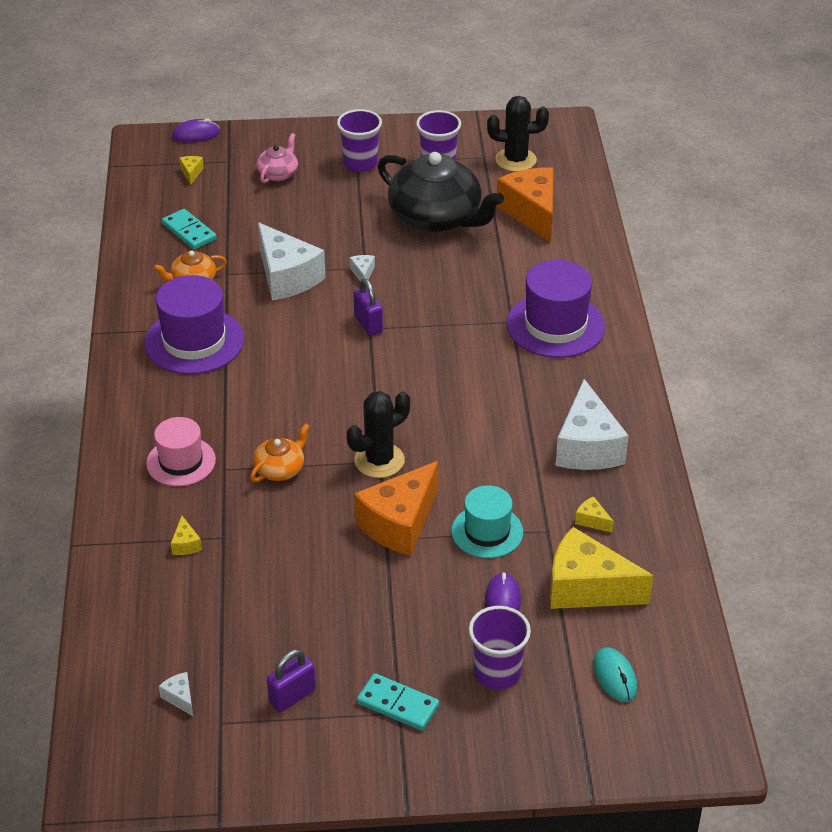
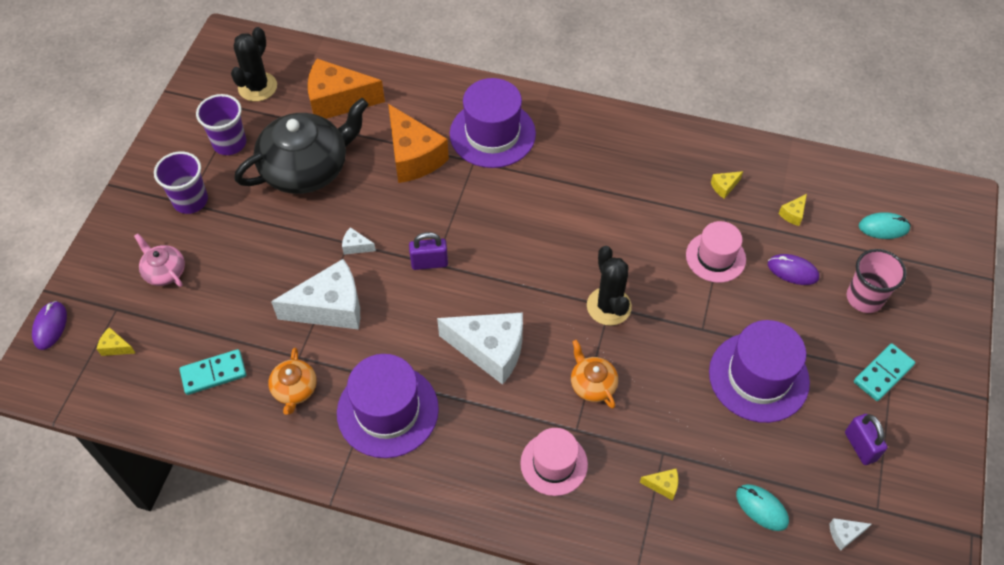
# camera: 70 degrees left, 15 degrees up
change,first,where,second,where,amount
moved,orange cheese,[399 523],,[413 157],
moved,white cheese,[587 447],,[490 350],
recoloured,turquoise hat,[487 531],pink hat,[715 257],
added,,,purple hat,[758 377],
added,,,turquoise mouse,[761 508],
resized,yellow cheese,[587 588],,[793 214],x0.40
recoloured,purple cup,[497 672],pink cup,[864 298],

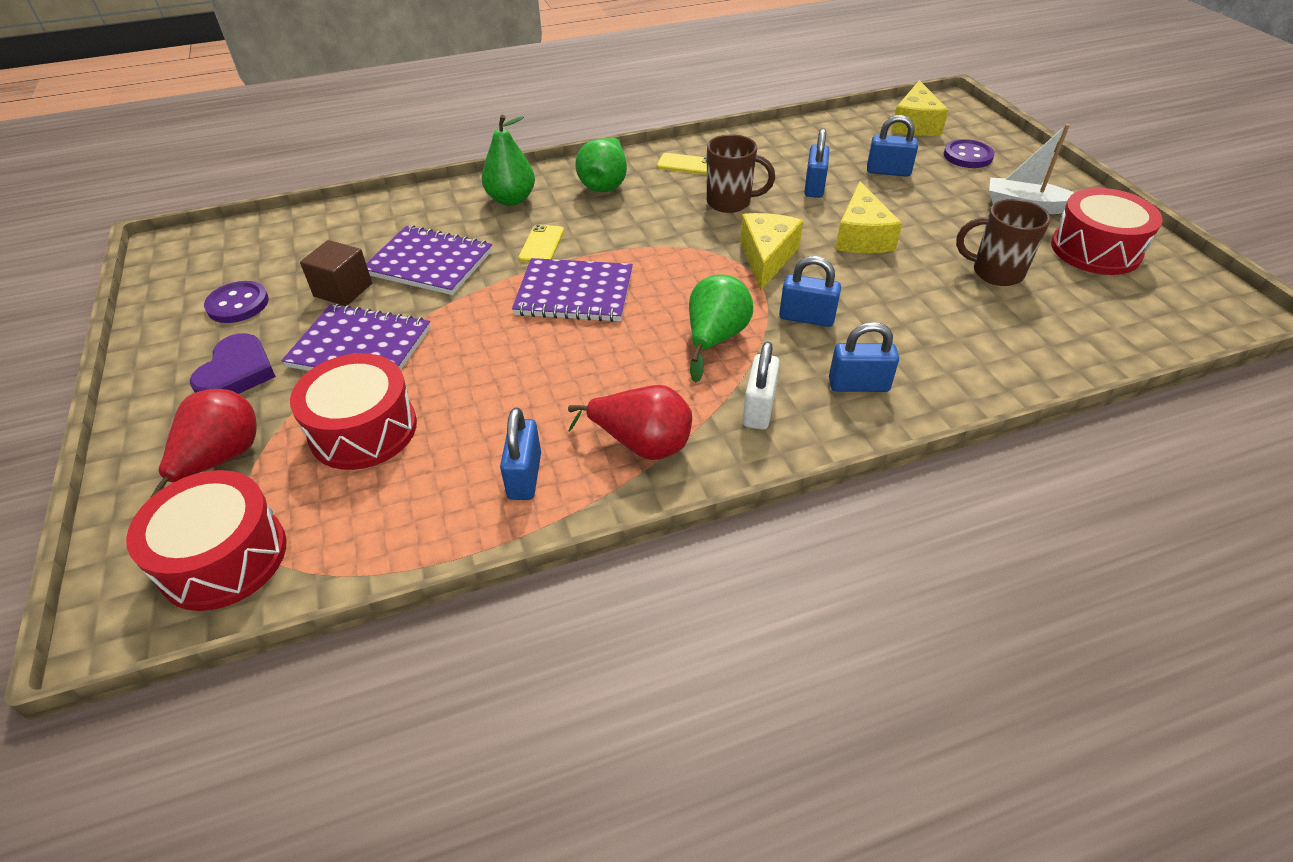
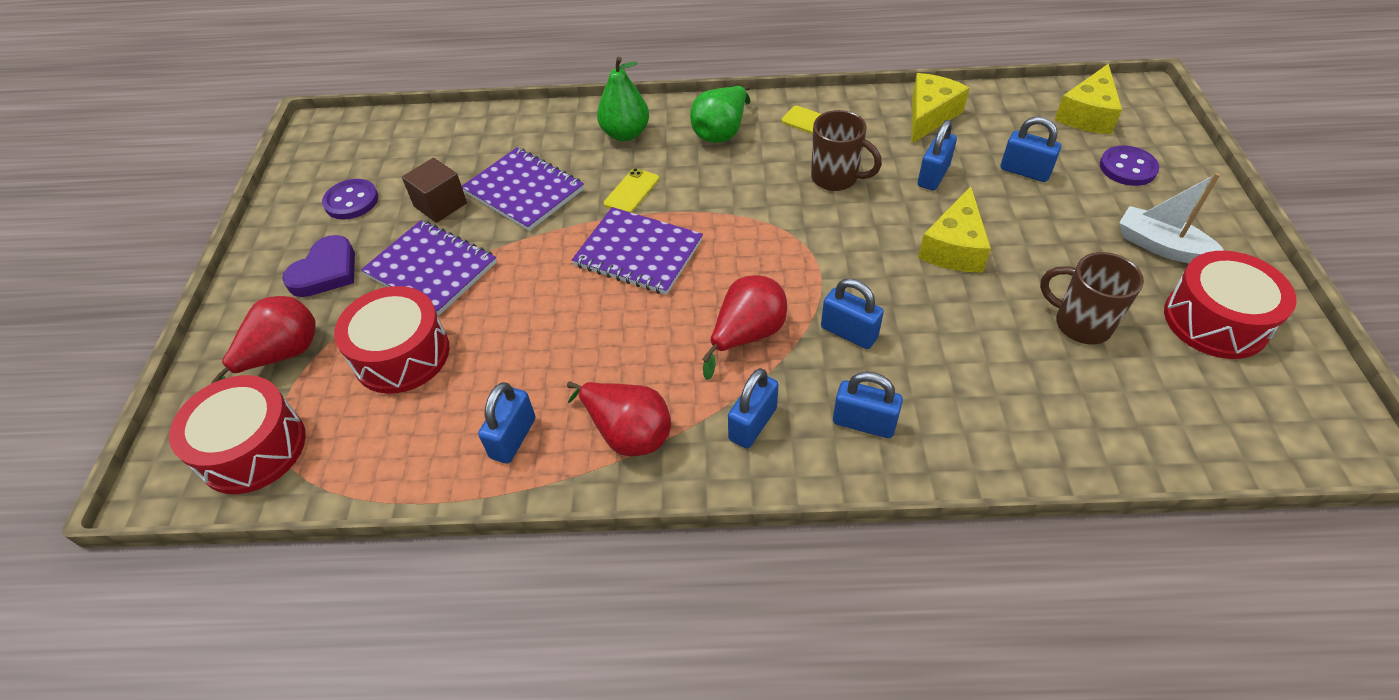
# camera: 20 degrees right, 5 degrees up
change,first,where,second,where,amount
recoloured,green pear,[715 339],red pear,[747 336],
recoloured,white padlock,[758 409],blue padlock,[752 424],
moved,yellow cheese,[766 257],,[929 116],

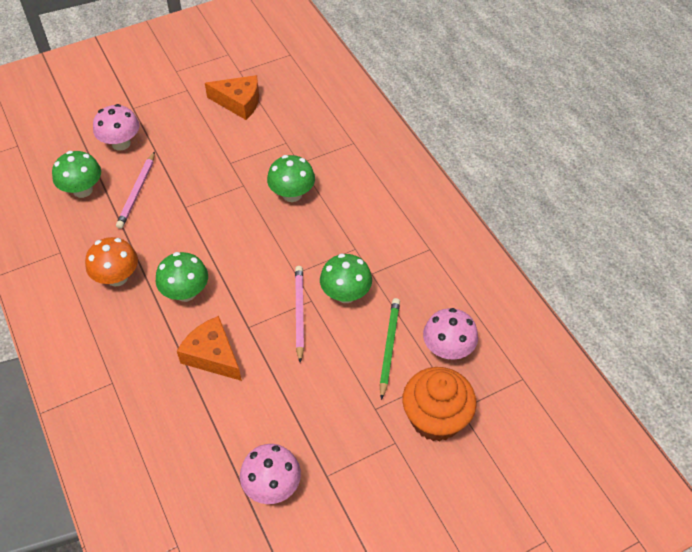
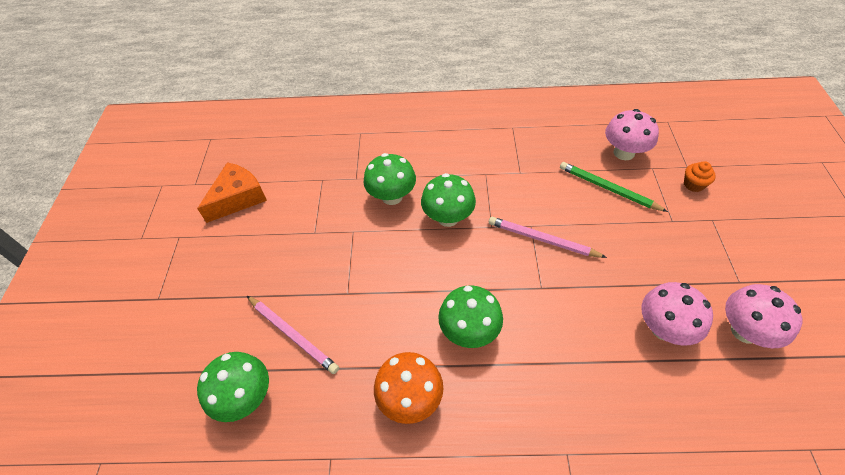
# camera: 60 degrees left, 0 degrees up
change,first,where,second,where,amount
moved,green mushroom,[346 294],,[448 217],
moved,pink mushroom,[121 143],,[664 328],
resized,orange cupcake,[435 418],,[693 184],x0.43
removed,orange cheese,[212 355],,,

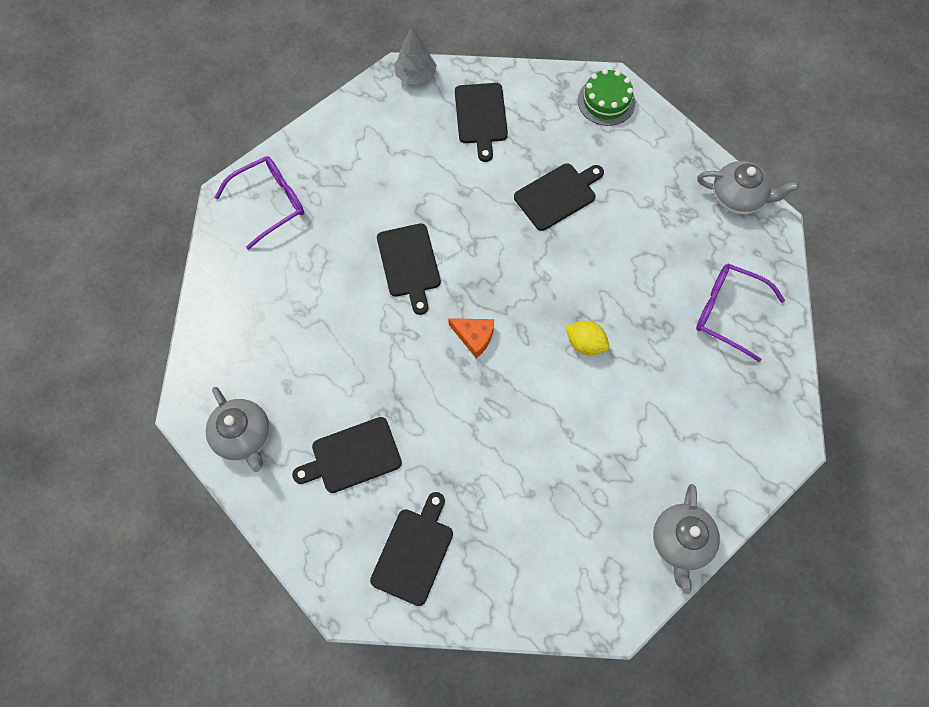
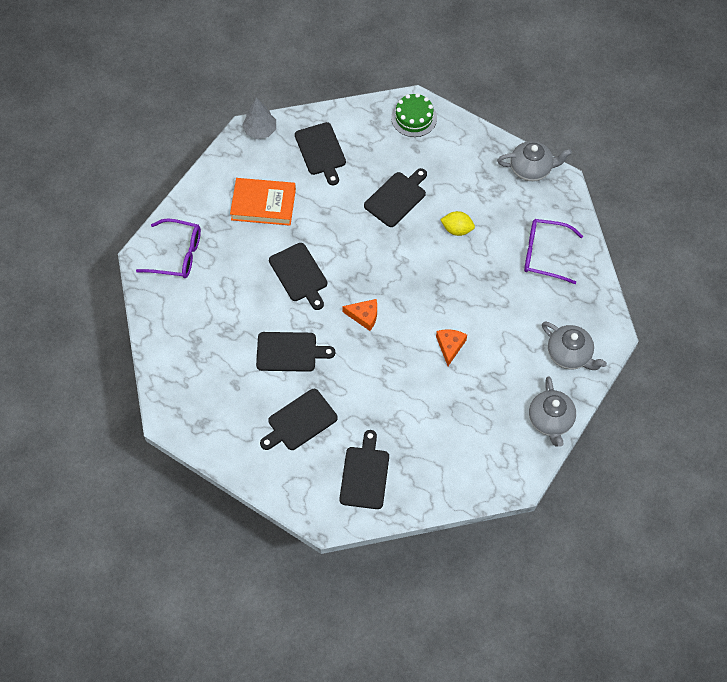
# camera: 15 degrees left, 5 degrees down
change,first,where,second,where,amount
turned,purple glasses,[269 203],,[177 254],60 degrees clockwise
added,,,orange book,[263 204],
added,,,black cutting board,[289 352],
added,,,orange cheese,[450 346],
moved,yellow lemon,[585 343],,[457 229],
moved,grey teapot,[244 436],,[569 354],

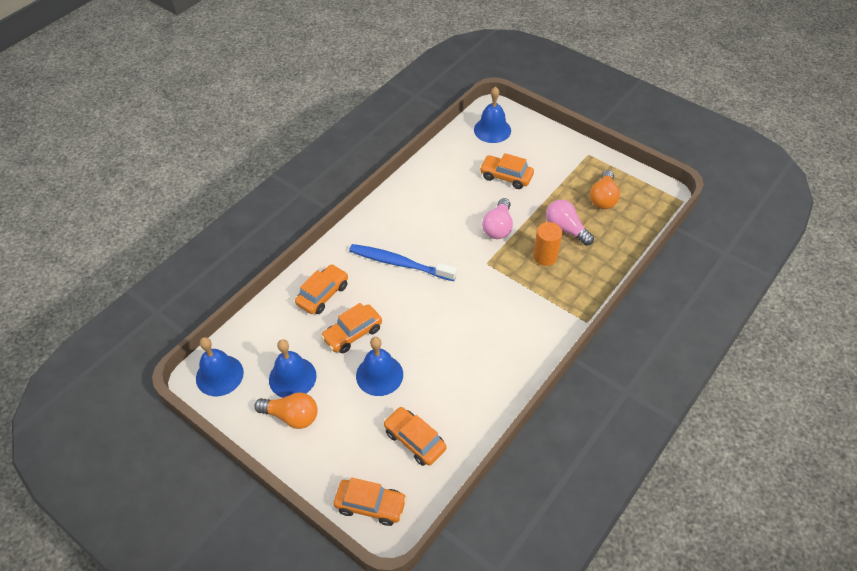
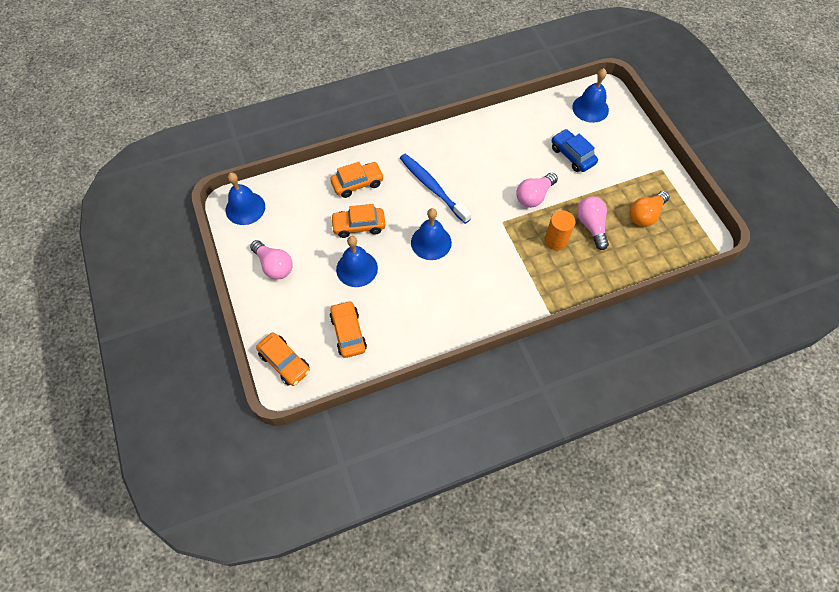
# camera: 30 degrees right, 10 degrees up
change,first,where,second,where,amount
recoloured,orange light bulb,[291 416],pink light bulb,[274 266],
moved,blue bell,[292 377],,[431 242],
recoloured,orange car,[506 176],blue car,[572 155],

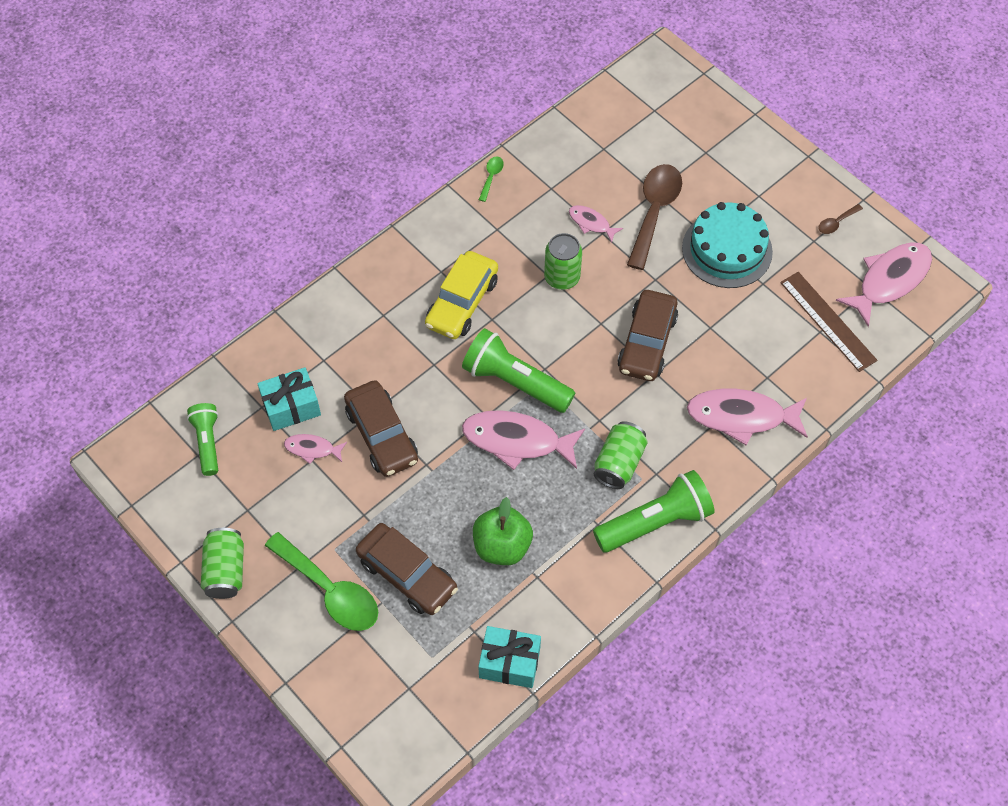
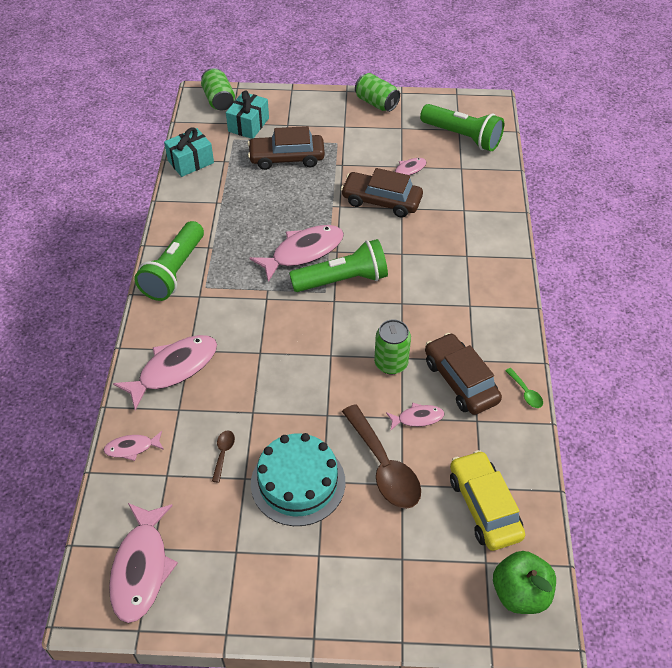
# camera: 135 degrees right, 10 degrees down
change,first,where,second,where,amount
added,,,pink fish,[132 448],
moved,green can,[619 463],,[219 100],
moved,brown spoon,[836 222],,[223 453],
moved,turquoise gift,[291 407],,[248 125],
resized,green flashlight,[207 442],,[462 137],x1.62
moved,brown car,[647 342],,[460 381],
moved,yellow car,[462 302],,[484 506],
moved,green apple,[502 546],,[520 593],
removed,green spoon,[330 590],,,
removed,brown ruler,[827 321],,,

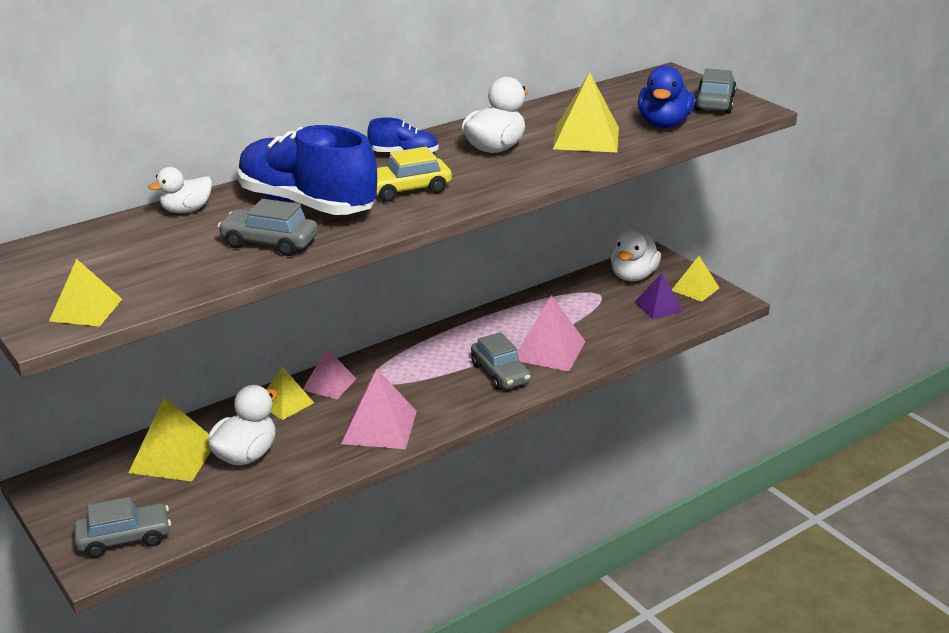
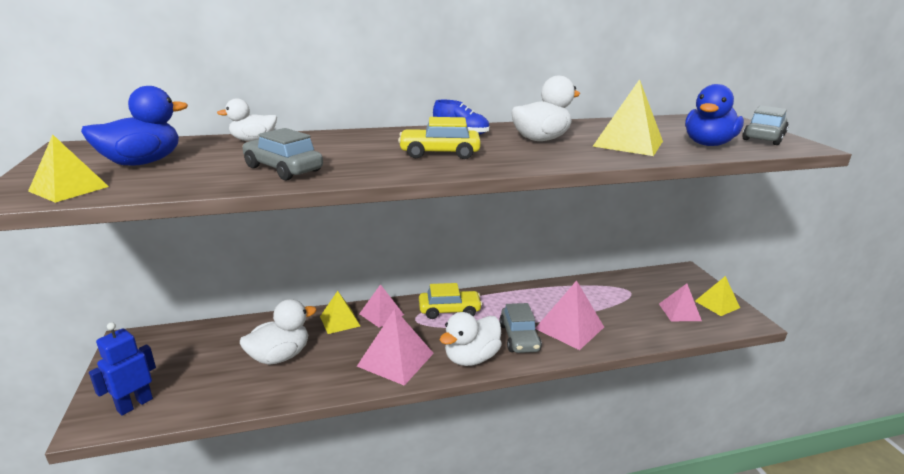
# camera: 20 degrees right, 5 degrees down
change,first,where,second,where,amount
added,,,blue duck,[142 162],
replaced,grey car,[124 538],blue robot,[134 404],
added,,,yellow car,[449 310],
moved,white duck,[633 276],,[471 358],
recoloured,purple pyramid,[659 306],pink pyramid,[679 312],
removed,yellow pyramid,[173 456],,,
removed,blue shoe,[307 204],,,

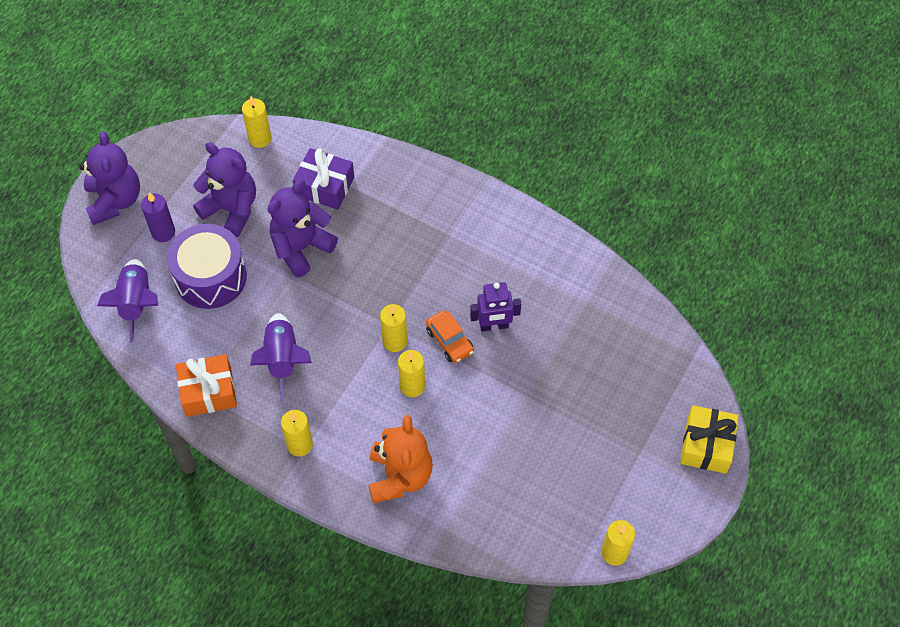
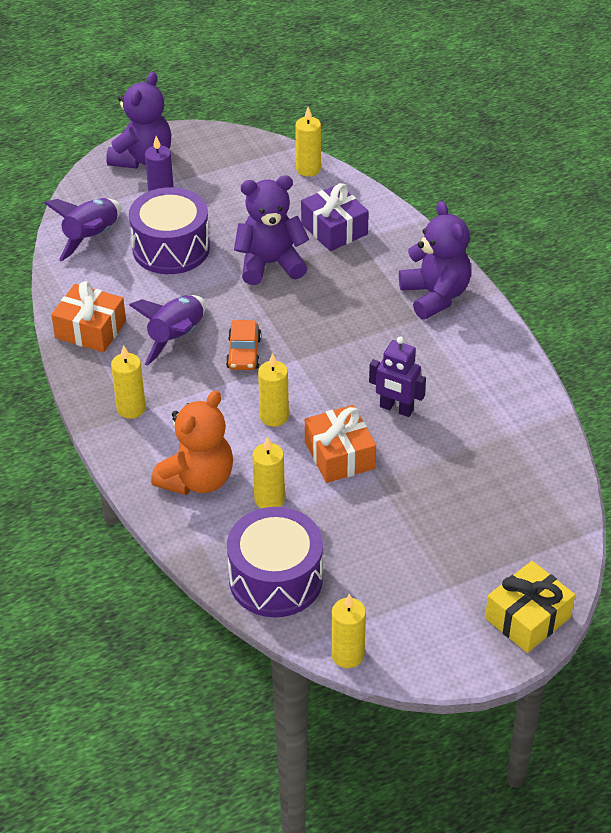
# camera: 35 degrees right, 15 degrees down
change,first,where,second,where,amount
moved,orange car,[449 341],,[244 353],
added,,,purple drum,[275 579],
moved,yellow candle,[395 341],,[269 499],
added,,,orange gift,[339 455],
moved,purple teddy bear,[231 209],,[435 296],

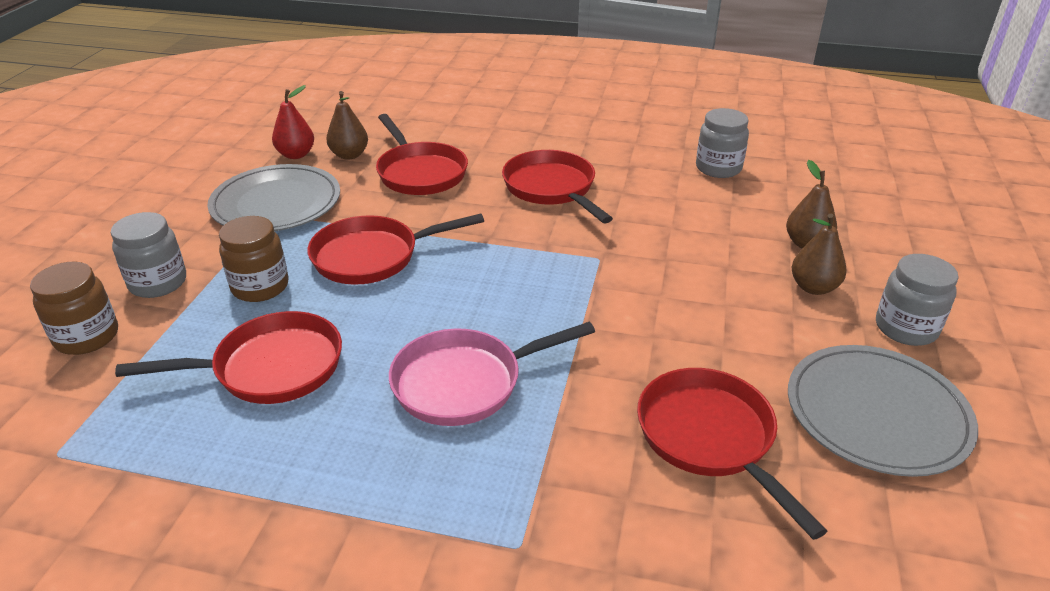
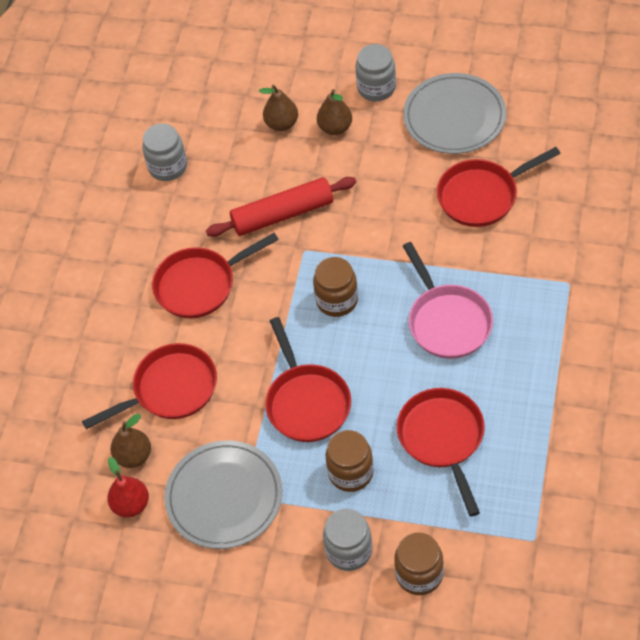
# camera: 85 degrees left, 20 degrees up
change,first,where,second,where,amount
added,,,red rolling pin,[283 214],
added,,,brown jar,[337 300],

